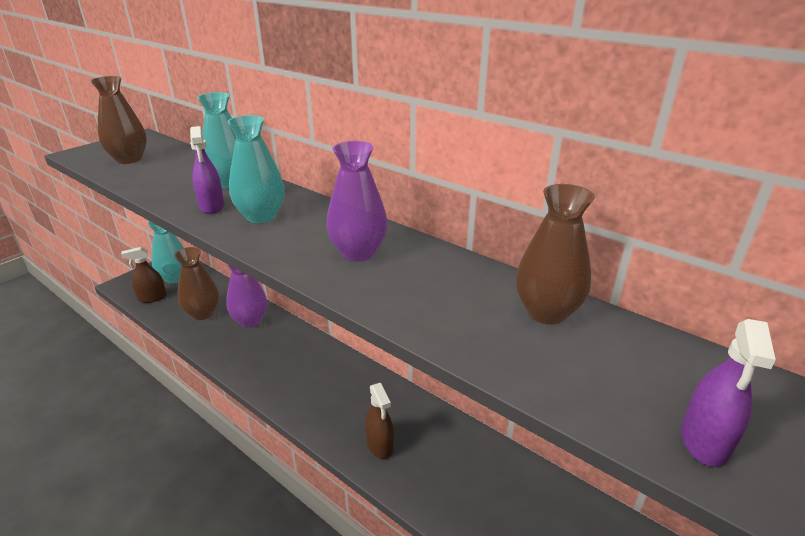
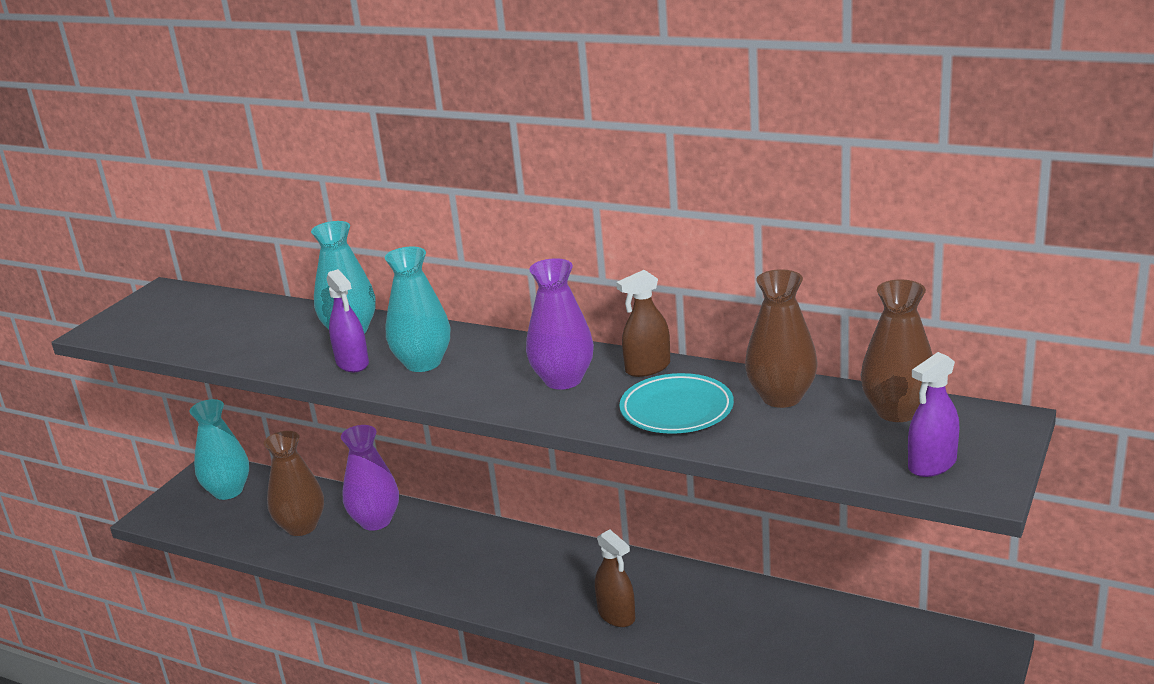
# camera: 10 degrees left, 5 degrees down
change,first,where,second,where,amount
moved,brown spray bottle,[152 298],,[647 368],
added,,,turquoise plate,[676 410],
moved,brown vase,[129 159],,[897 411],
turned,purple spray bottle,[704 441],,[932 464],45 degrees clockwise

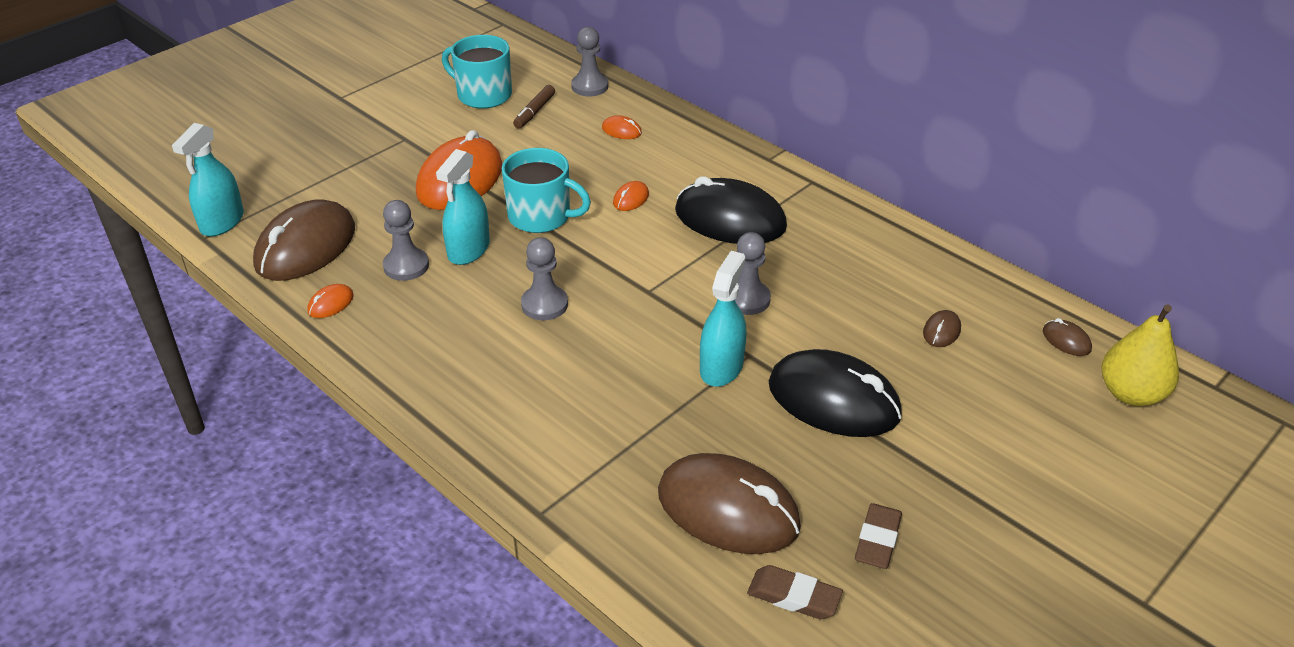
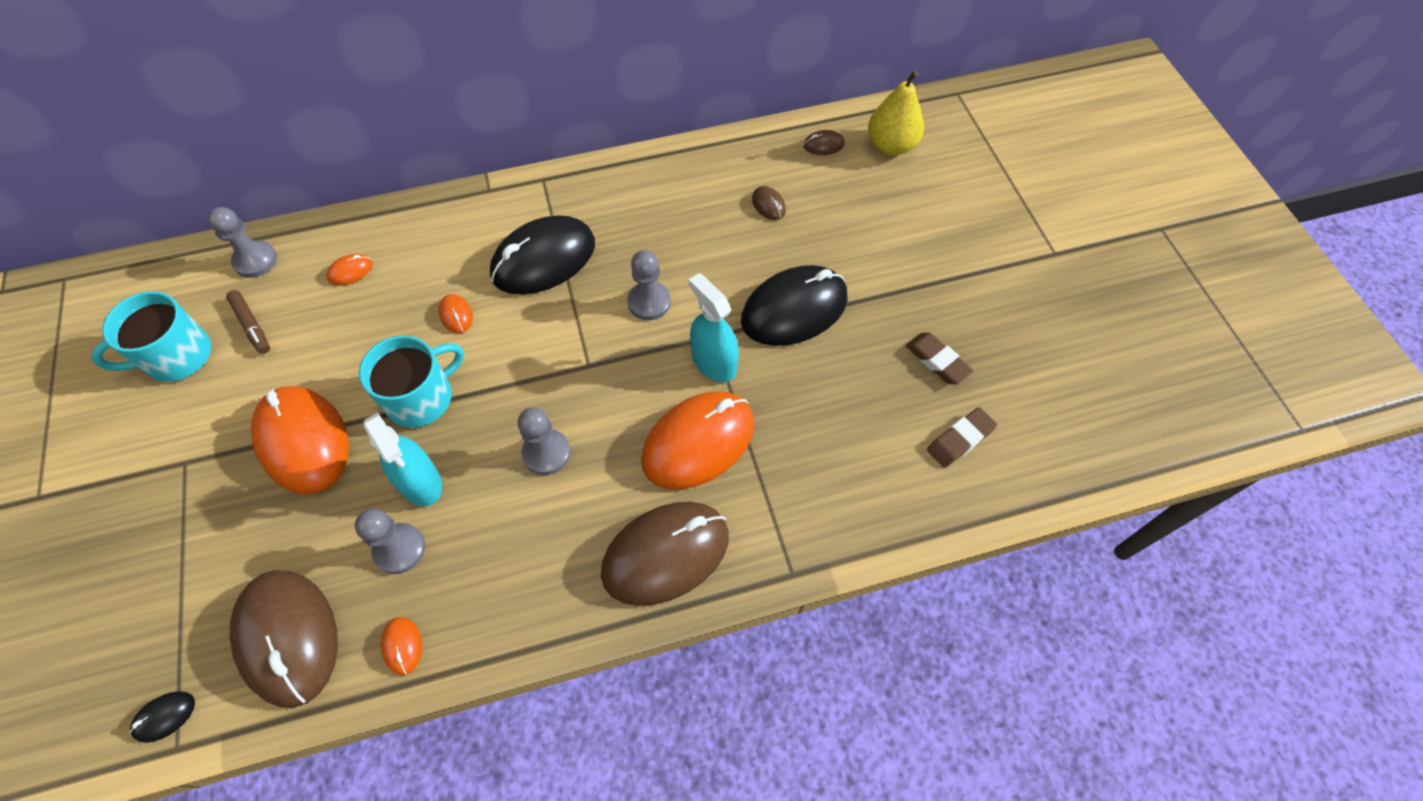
# camera: 60 degrees left, 20 degrees up
change,first,where,second,where,amount
replaced,turquoise spray bottle,[222 222],black mouse,[164 717],
moved,brown mouse,[728 509],,[665 554],
added,,,orange mouse,[698 442],

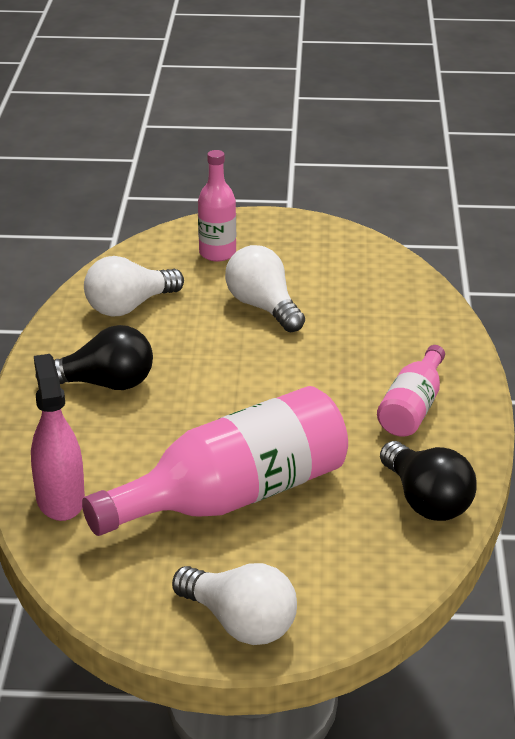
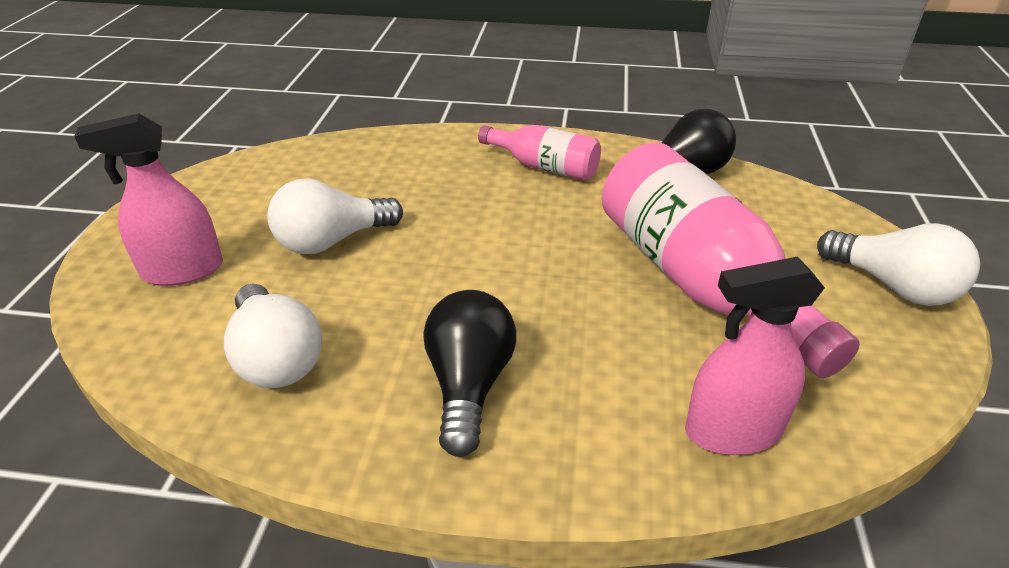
# camera: 85 degrees left, 5 degrees up
change,first,where,second,where,amount
replaced,pink bottle,[217 253],pink spray bottle,[182 270],
turned,white light bulb,[239 623],,[893 286],90 degrees clockwise

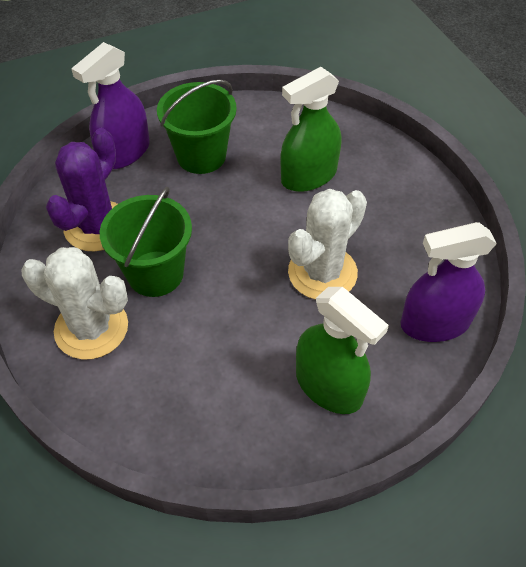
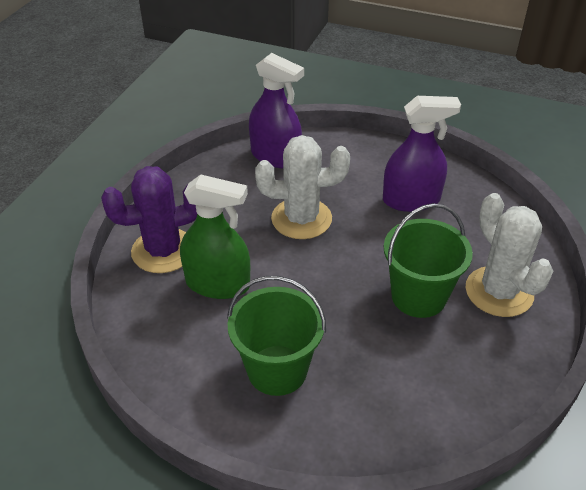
# camera: 135 degrees left, 10 degrees down
change,first,where,second,where,amount
moved,purple cactus,[97 226],,[163 251],
moved,purple spray bottle,[124 152],,[411 200],
removed,green spray bottle,[329 386],,,

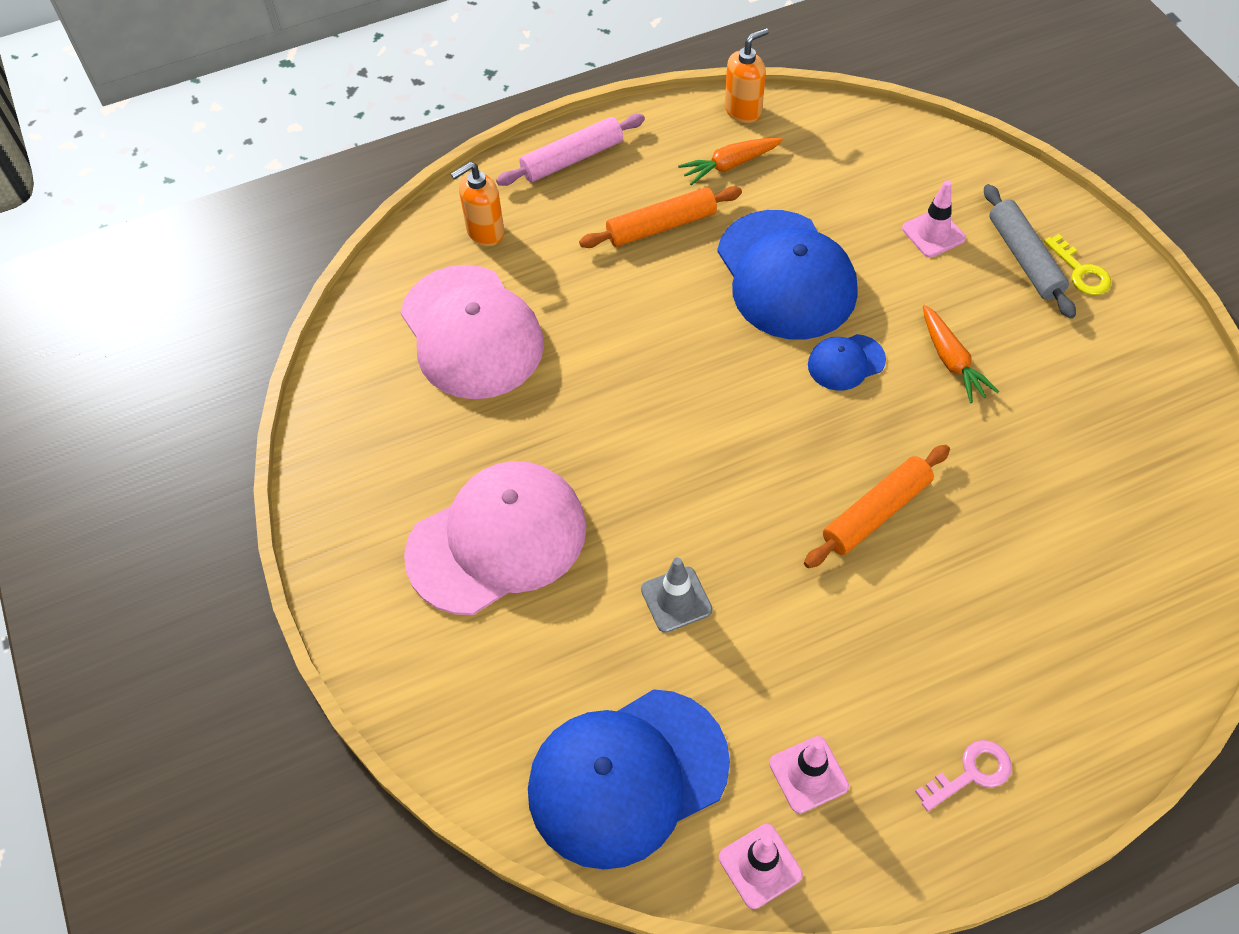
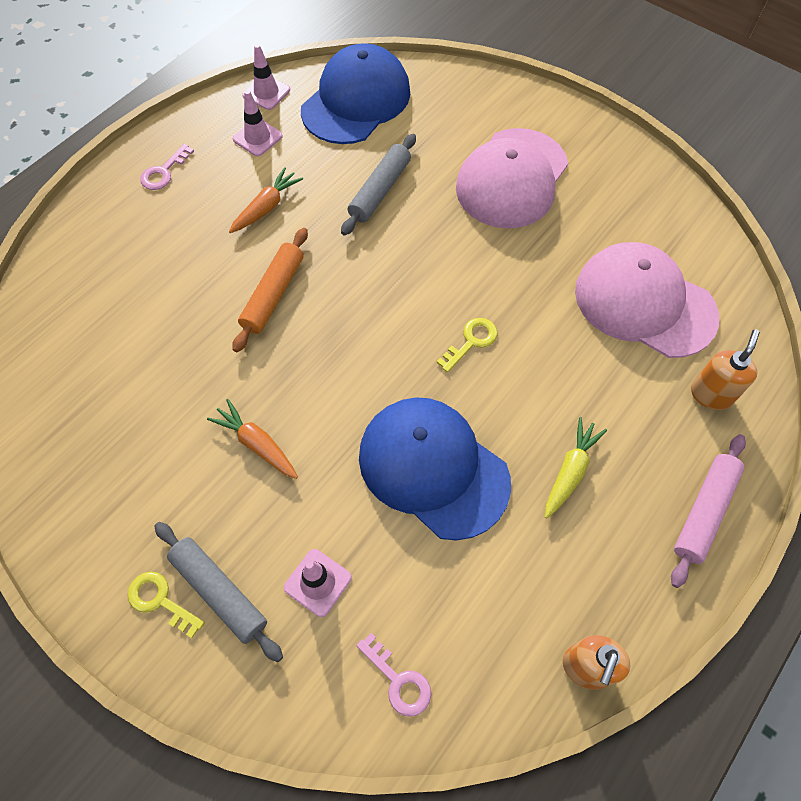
# camera: 150 degrees right, 5 degrees up
change,first,where,second,where,amount
moved,orange carrot,[729 165],,[267 207],
replaced,grey traffic cone,[676 599],grey rolling pin,[380 190],
added,,,pink key,[398 681],
added,,,yellow key,[471 341],
replaced,orange rolling pin,[661 226],yellow carrot,[570 470],
removed,blue cap,[846 362],,,

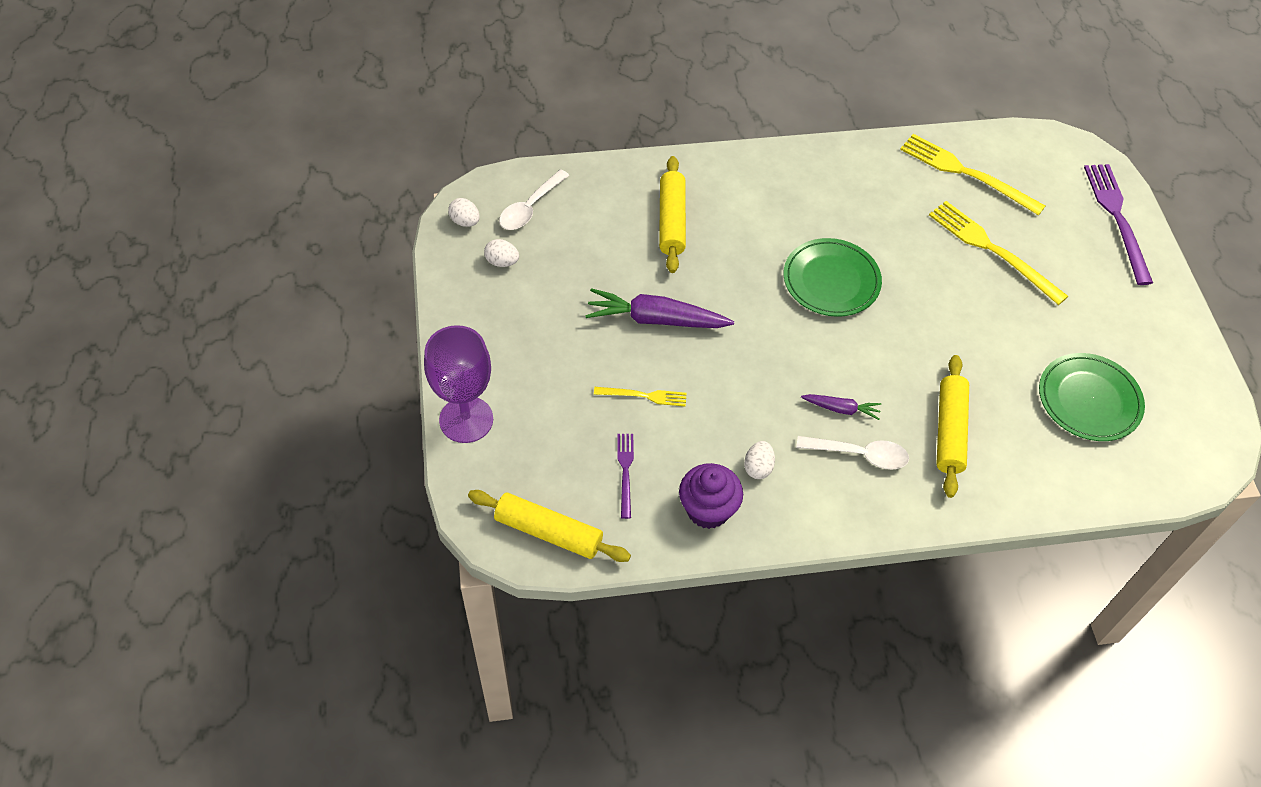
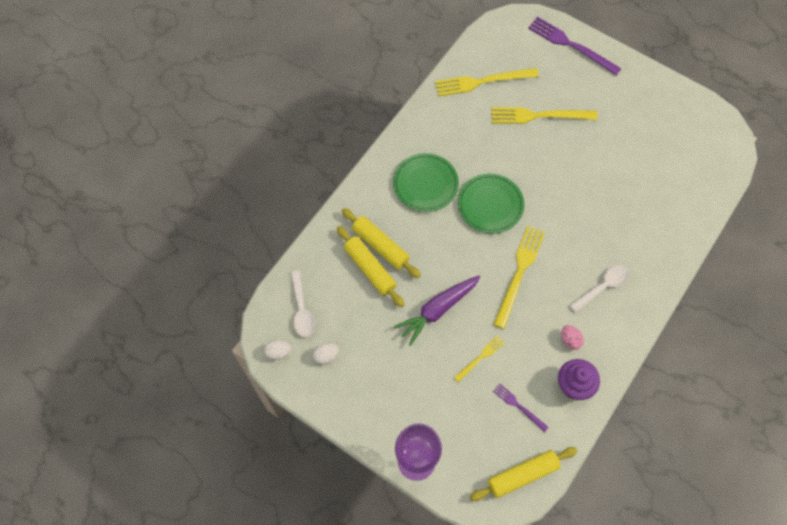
# camera: 45 degrees left, 10 degrees up
change,first,where,second,where,amount
moved,yellow rolling pin,[949 431],,[369 269],
moved,green plate,[1089 400],,[425 184],
added,,,yellow fork,[519 273],
recoloured,white egg,[758 467],pink egg,[570 340],
removed,purple carrot,[841 409],,,

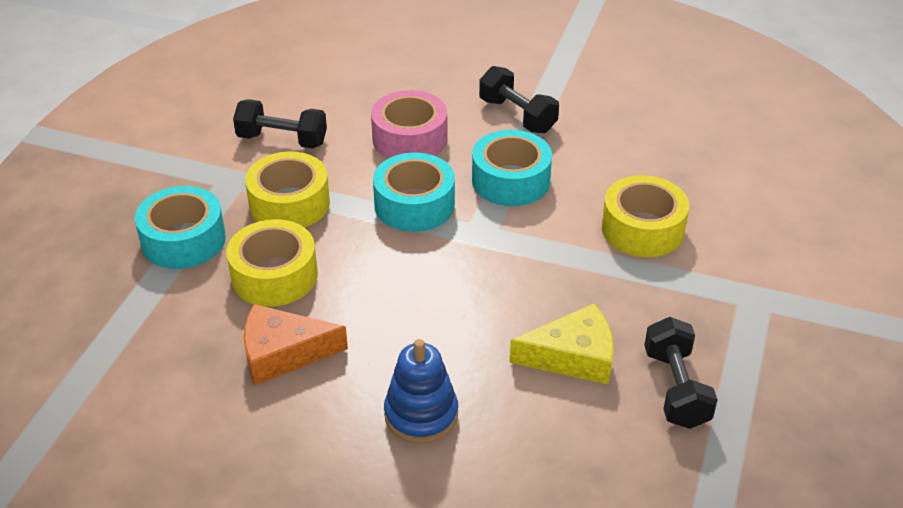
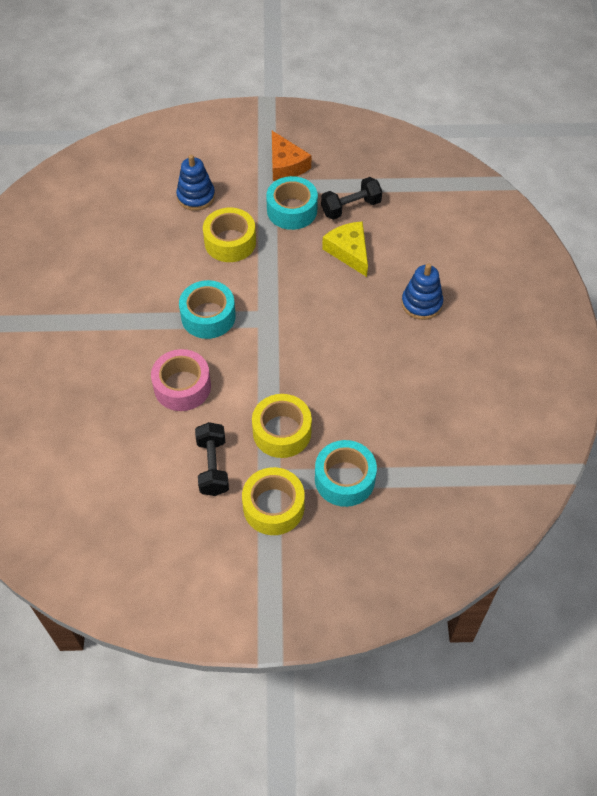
# camera: 110 degrees left, 15 degrees up
change,first,where,second,where,amount
added,,,blue stacking toy,[196 197],
moved,yellow tape,[274 275],,[273 507],
moved,turquoise tape,[414 205],,[292 210],
moved,orange cheese,[283 353],,[286 165],
removed,black dumbbell,[517 116],,,

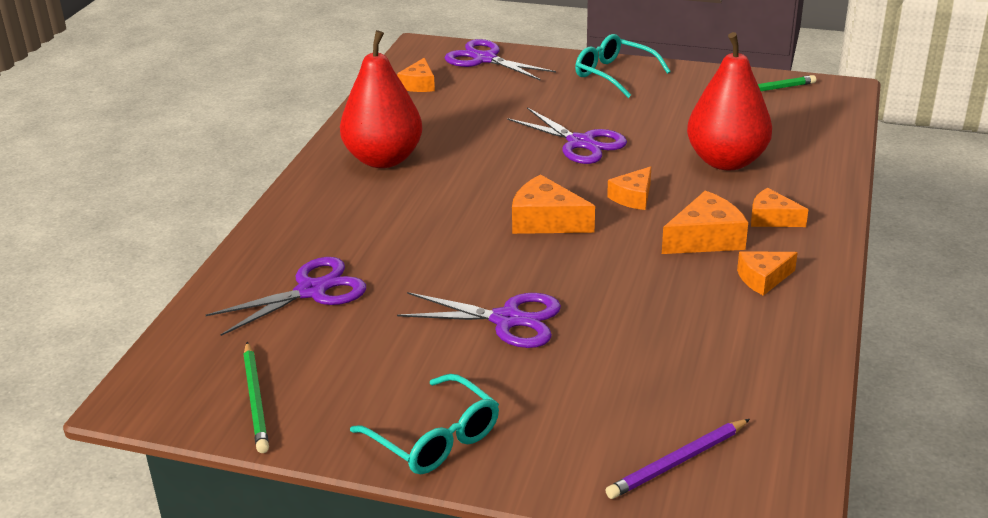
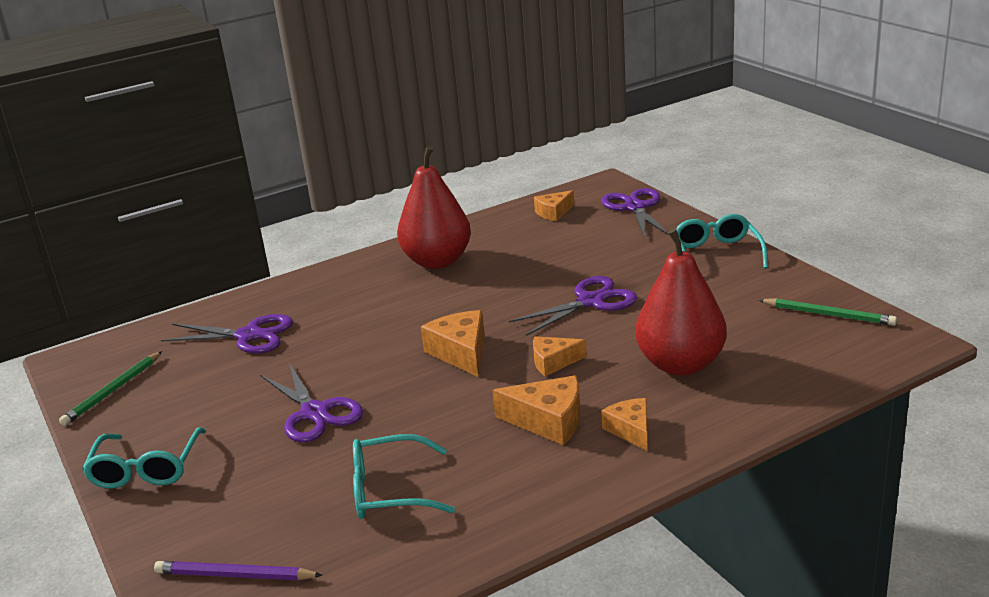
# camera: 45 degrees right, 5 degrees down
change,first,where,second,where,amount
added,,,turquoise glasses,[390 491],
turned,purple scissors,[580 143],,[590 301],120 degrees counterclockwise
removed,orange cheese,[763 279],,,

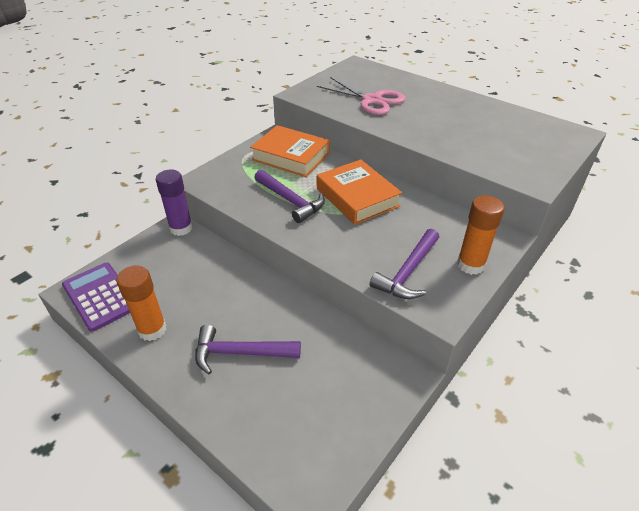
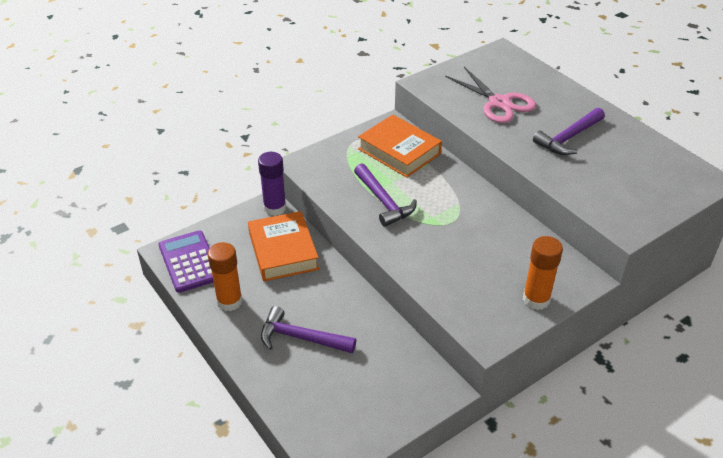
# camera: 15 degrees right, 0 degrees up
change,first,where,second,where,amount
moved,orange book,[357 197],,[283 251],
moved,purple hammer,[408 272],,[568 138],

